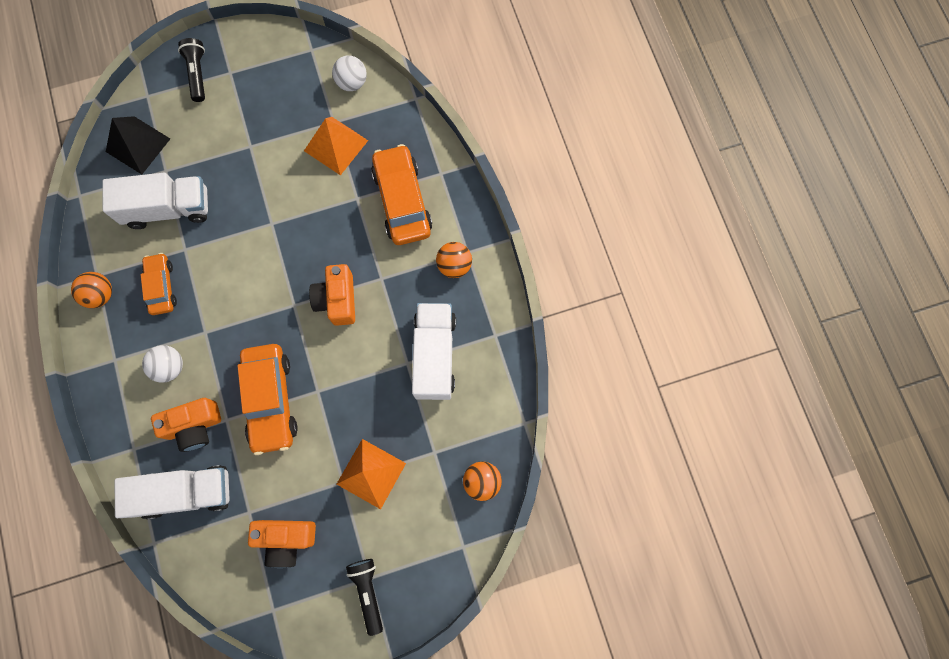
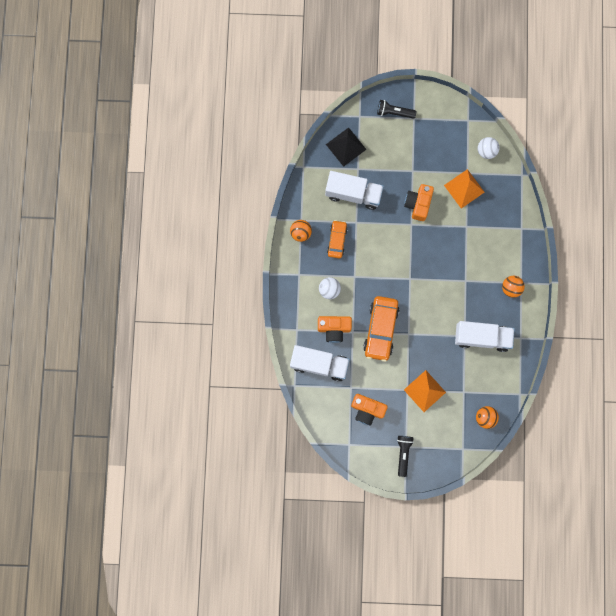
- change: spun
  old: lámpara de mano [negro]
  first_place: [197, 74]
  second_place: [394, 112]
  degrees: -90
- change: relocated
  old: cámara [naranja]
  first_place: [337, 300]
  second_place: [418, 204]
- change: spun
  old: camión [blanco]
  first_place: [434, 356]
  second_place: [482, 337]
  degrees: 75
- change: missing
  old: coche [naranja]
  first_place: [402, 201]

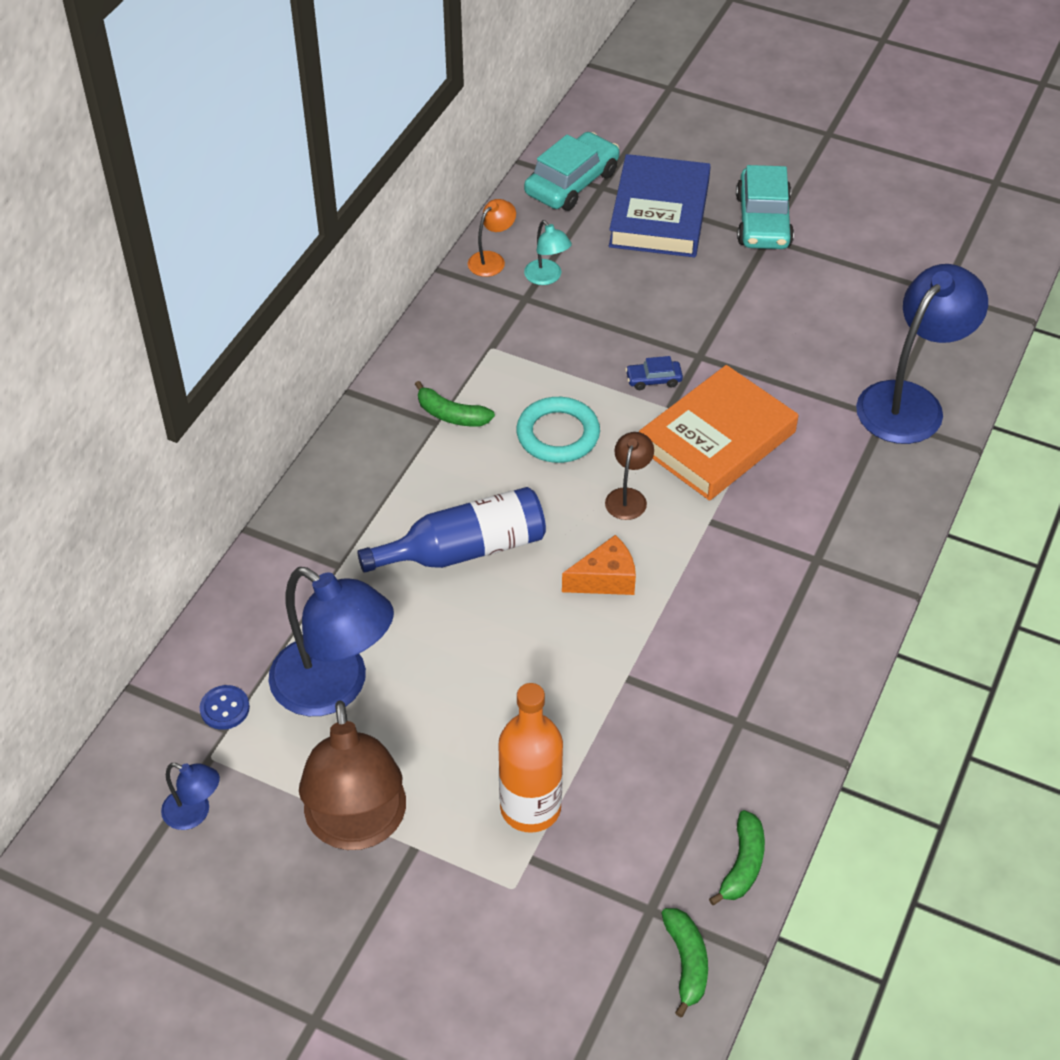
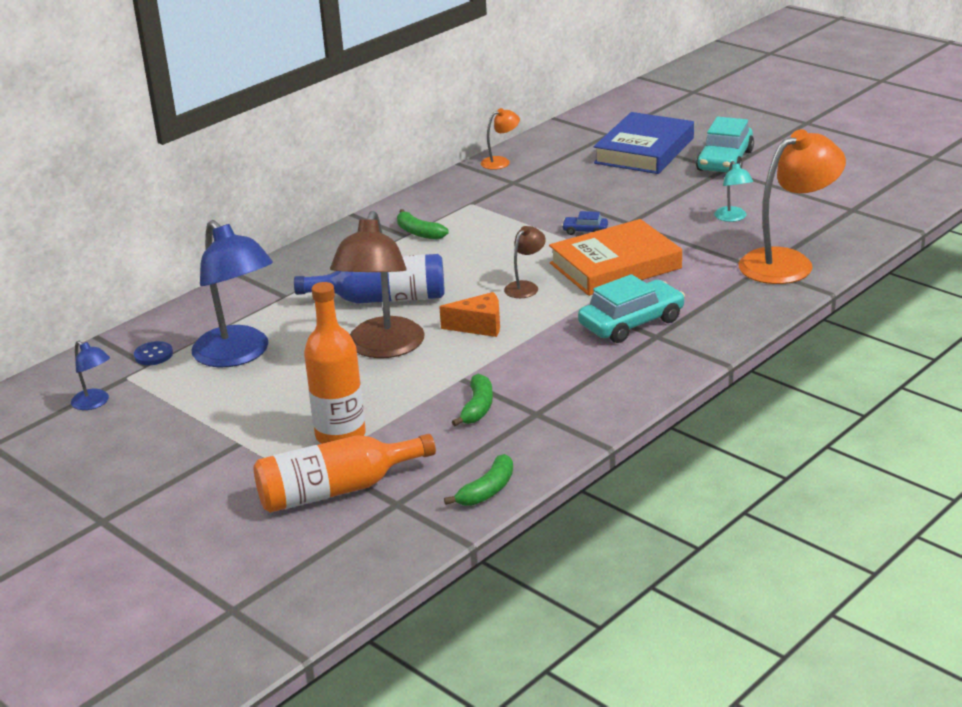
- change: appeared
  new: botella [naranja]
  second_place: [336, 490]
- change: relocated
  old: lámpara [marrón]
  first_place: [357, 826]
  second_place: [382, 348]
- change: relocated
  old: plátano [verde]
  first_place: [686, 962]
  second_place: [477, 408]
- change: relocated
  old: coche [turquesa]
  first_place: [571, 183]
  second_place: [631, 323]
- change: relocated
  old: lámpara [turquesa]
  first_place: [547, 277]
  second_place: [732, 218]
- change: colour
  old: lámpara [azul]
  new: lámpara [naranja]
  first_place: [910, 401]
  second_place: [788, 262]
- change: missing
  old: anillo [turquesa]
  first_place: [558, 434]

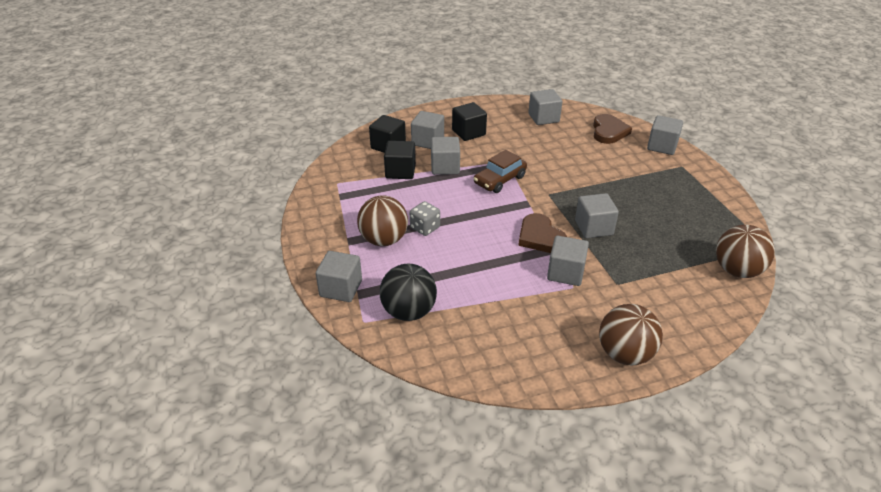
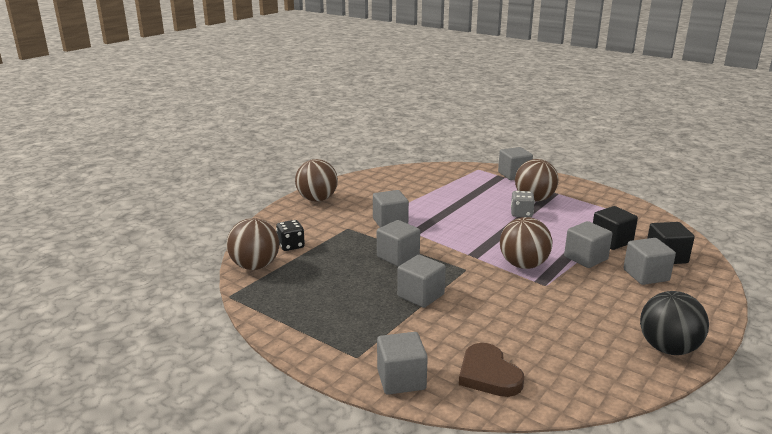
- change: appeared
  new: dado [negro]
  second_place: [291, 246]
- change: relocated
  old: cubo [gris]
  first_place: [543, 118]
  second_place: [420, 295]
- change: exchanged
  old: coche [marrón]
  new: pelota [marrón]
  first_place: [500, 180]
  second_place: [523, 265]
- change: relocated
  old: pelota [negro]
  first_place: [409, 312]
  second_place: [668, 348]
- change: missing
  old: cubo [negro]
  first_place: [468, 132]
- change: missing
  old: corazón [marrón]
  first_place: [540, 237]

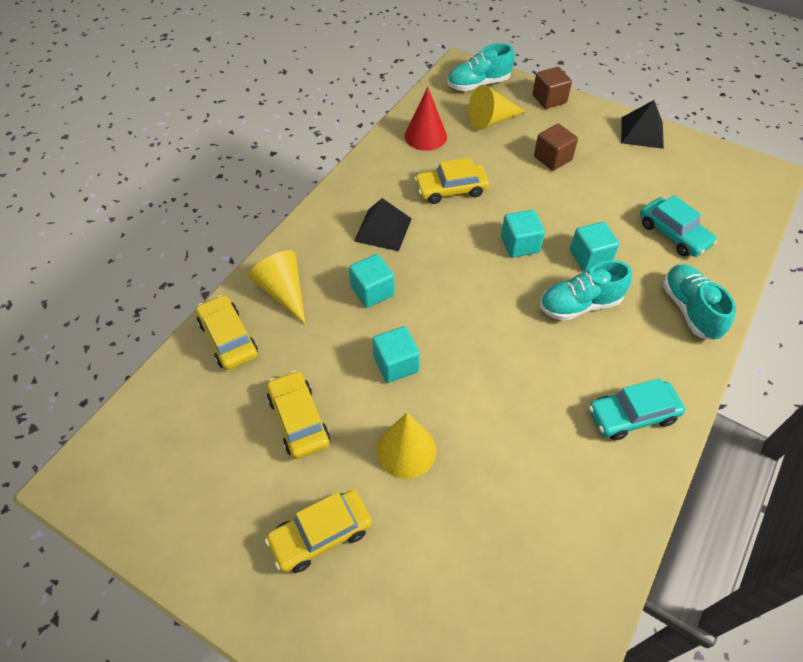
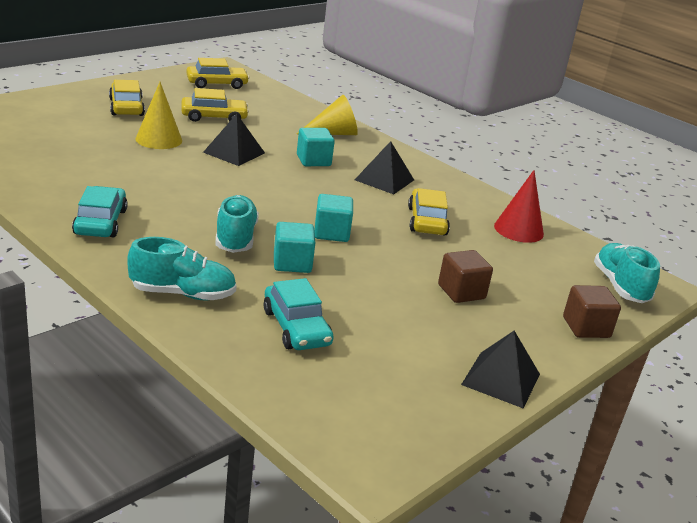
- change: relocated
  old: coche [amarillo]
  first_place: [228, 338]
  second_place: [217, 84]
- change: exchanged
  old: cubo [turquesa]
  new: pirámide [negro]
  first_place: [396, 364]
  second_place: [234, 152]
- change: spun
  old: coche [turquesa]
  first_place: [673, 234]
  second_place: [296, 327]
  degrees: -90
- change: missing
  old: cono [amarillo]
  first_place: [491, 120]

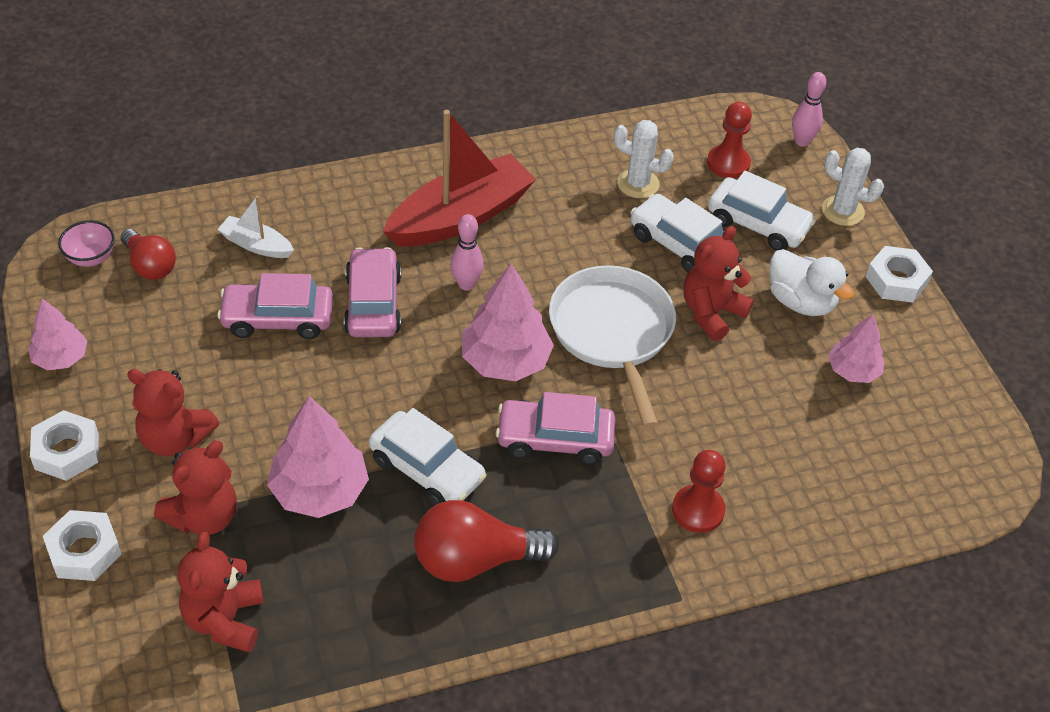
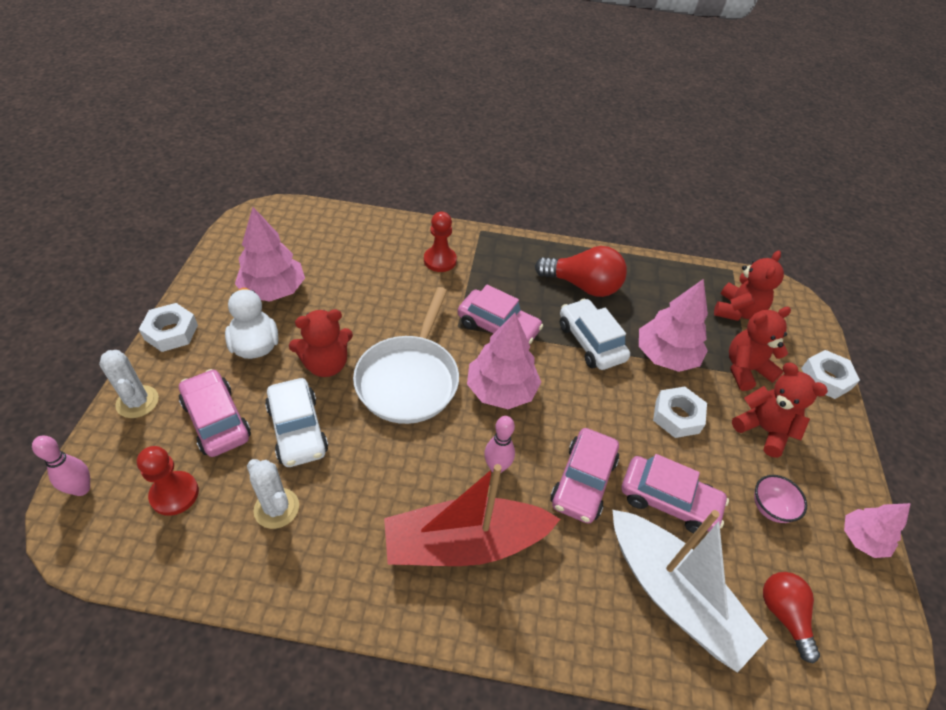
- change: colour
  old: coche [blanco]
  new: coche [rosa]
  first_place: [758, 224]
  second_place: [216, 420]
- change: size
  old: árbol [rosa]
  first_place: [853, 371]
  second_place: [273, 290]
  factor: 1.62
- change: size
  old: barco [blanco]
  first_place: [256, 245]
  second_place: [674, 595]
  factor: 2.09
- change: relocated
  old: tuerca [blanco]
  first_place: [66, 451]
  second_place: [677, 416]
- change: relocated
  old: cuenco [rosa]
  first_place: [91, 258]
  second_place: [770, 508]

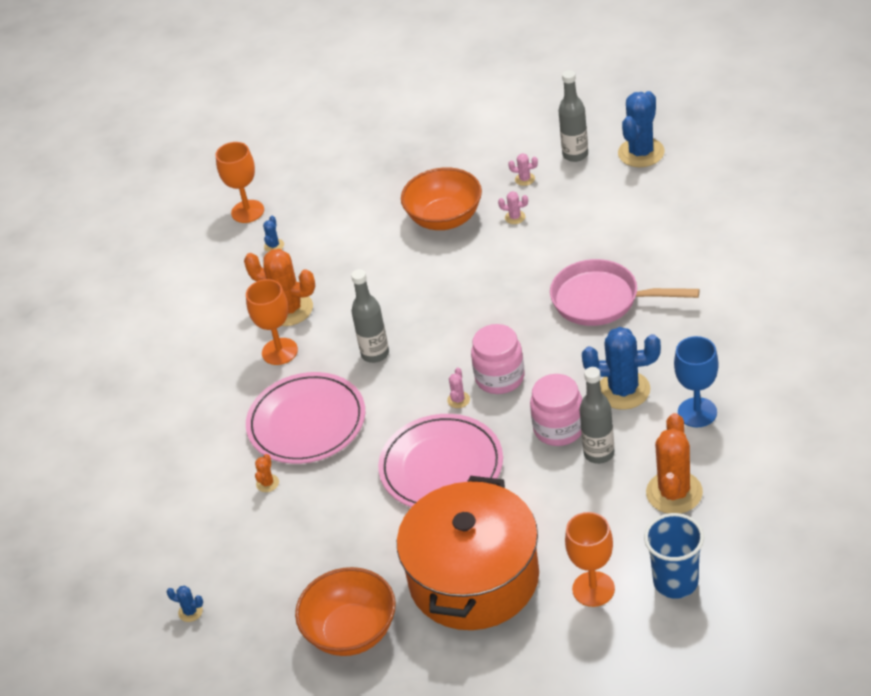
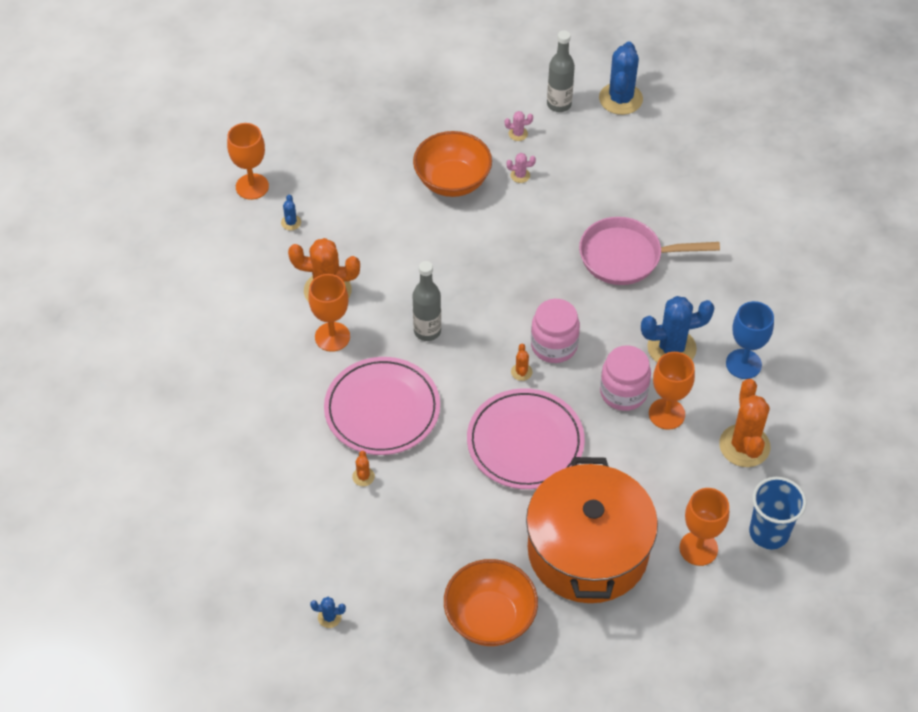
- change: colour
  old: cactus [rosa]
  new: cactus [naranja]
  first_place: [458, 400]
  second_place: [521, 372]
- change: exchanged
  old: botella [gris]
  new: copa [naranja]
  first_place: [599, 453]
  second_place: [666, 414]

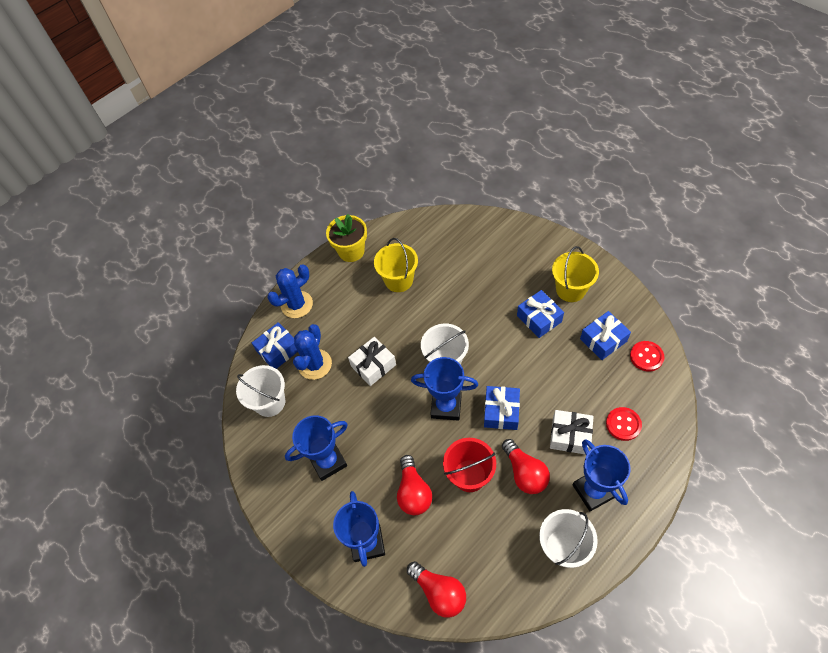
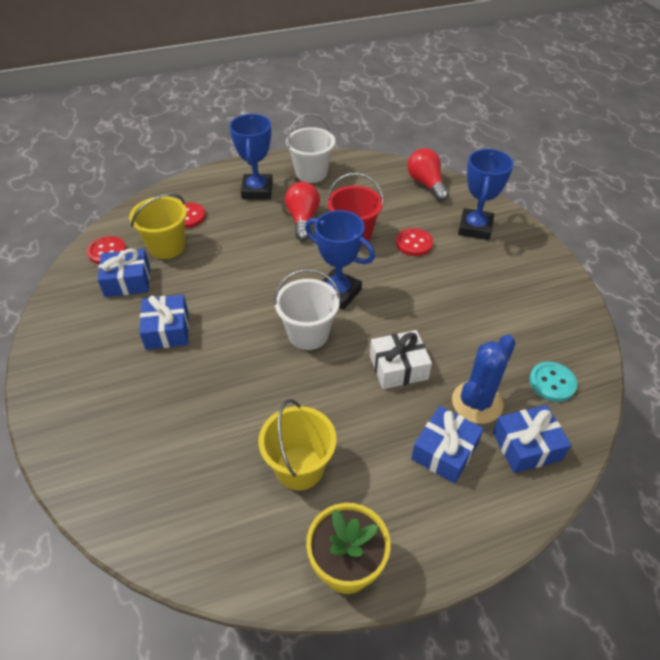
- change: relocated
  old: balde [amarillo]
  first_place: [570, 290]
  second_place: [167, 246]
- change: exchanged
  old: bombilla [rojo]
  new: botón [rojo]
  first_place: [413, 492]
  second_place: [414, 243]
- change: relocated
  old: regalo [azul]
  first_place: [501, 412]
  second_place: [444, 451]
- change: exchanged
  old: balde [blanco]
  new: botón [turquesa]
  first_place: [270, 402]
  second_place: [552, 382]
- change: missing
  old: cactus [azul]
  first_place: [297, 304]
- change: missing
  old: trofeo [azul]
  first_place: [328, 461]
- change: missing
  old: regalo [blanco]
  first_place: [570, 436]

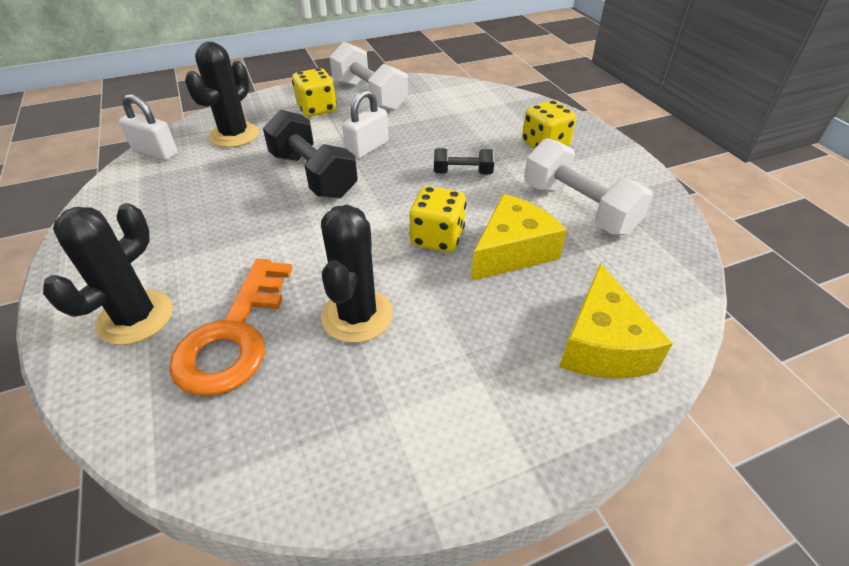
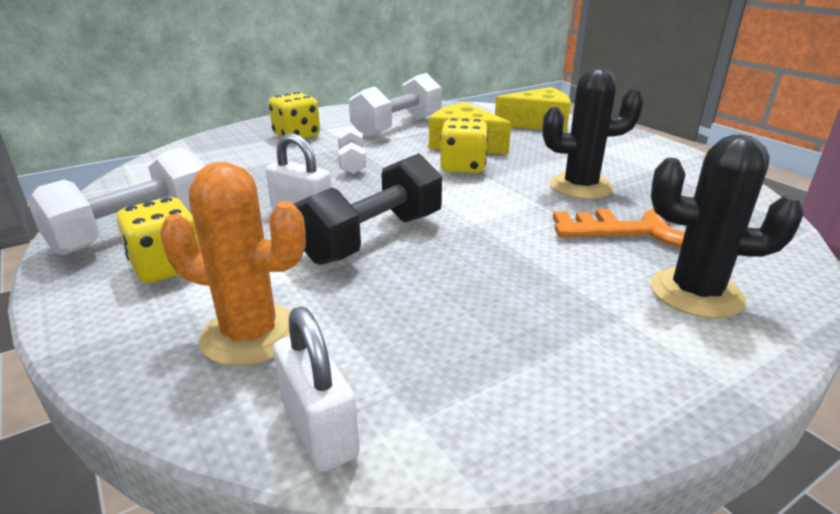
- change: colour
  old: cactus [negro]
  new: cactus [naranja]
  first_place: [234, 135]
  second_place: [250, 334]
- change: spun
  old: candado [blanco]
  first_place: [155, 152]
  second_place: [319, 429]
  degrees: -45
- change: colour
  old: mancuerna [negro]
  new: mancuerna [blanco]
  first_place: [462, 172]
  second_place: [352, 163]

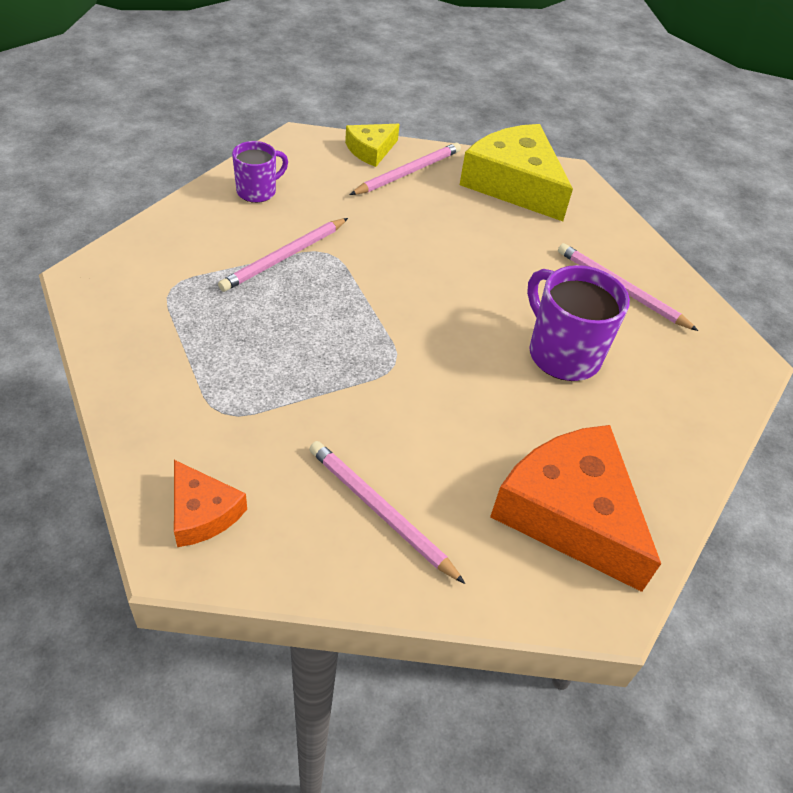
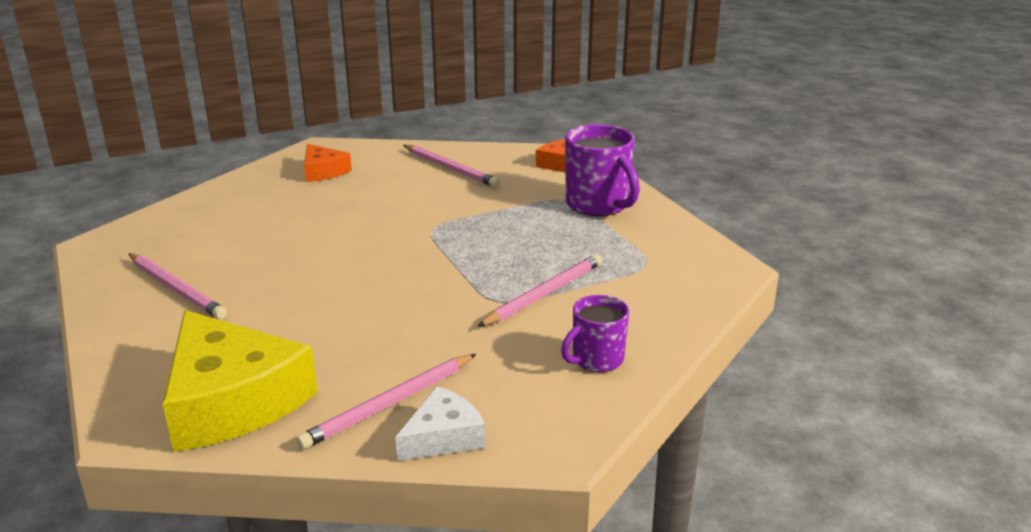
- change: size
  old: queso [naranja]
  first_place: [570, 513]
  second_place: [323, 171]
  factor: 0.51
- change: colour
  old: queso [amarillo]
  new: queso [blanco]
  first_place: [371, 150]
  second_place: [443, 436]
- change: relocated
  old: taza [morado]
  first_place: [562, 354]
  second_place: [598, 205]

